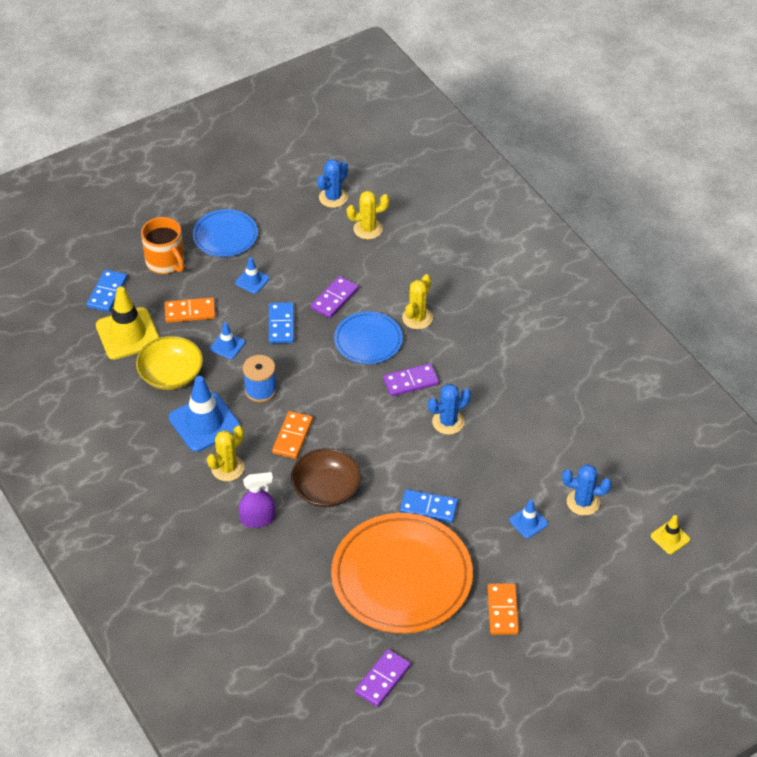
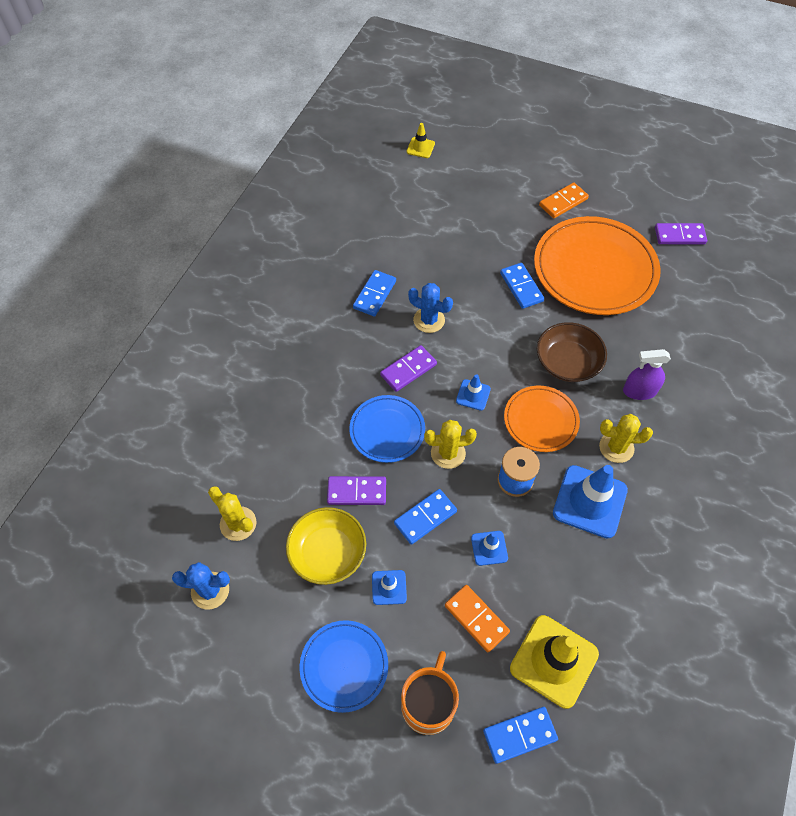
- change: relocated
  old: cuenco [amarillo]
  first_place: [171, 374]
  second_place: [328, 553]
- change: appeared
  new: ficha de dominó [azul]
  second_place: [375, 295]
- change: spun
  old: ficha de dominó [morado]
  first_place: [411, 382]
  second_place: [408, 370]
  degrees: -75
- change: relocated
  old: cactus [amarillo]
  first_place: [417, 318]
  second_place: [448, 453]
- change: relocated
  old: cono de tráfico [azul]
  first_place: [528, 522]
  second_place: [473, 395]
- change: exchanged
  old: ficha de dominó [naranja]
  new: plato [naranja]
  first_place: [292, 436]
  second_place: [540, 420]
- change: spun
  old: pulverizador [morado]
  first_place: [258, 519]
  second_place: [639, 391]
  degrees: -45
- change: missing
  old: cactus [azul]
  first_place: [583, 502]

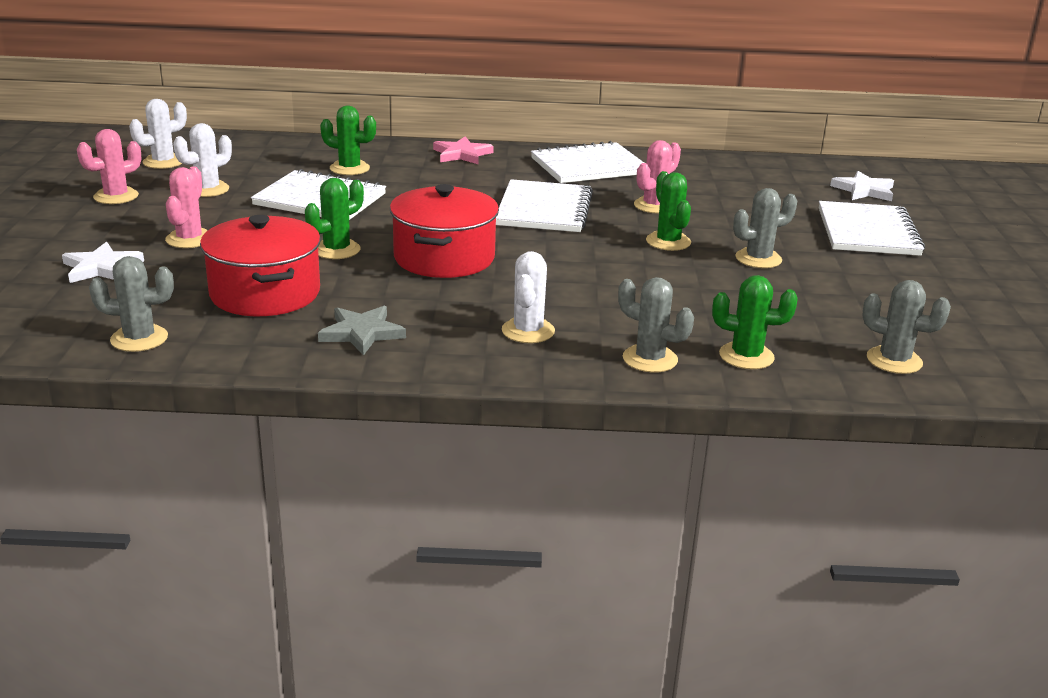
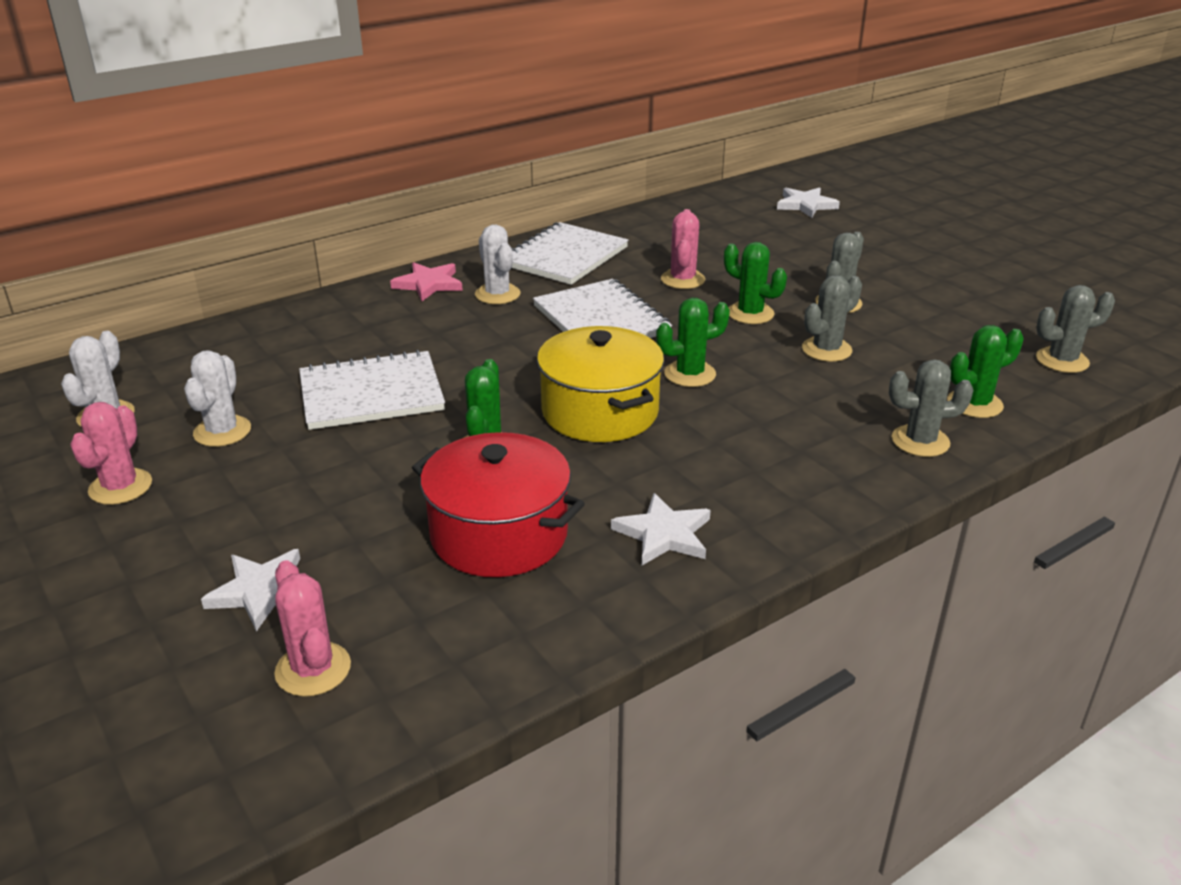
- change: relocated
  old: cactus [rosa]
  first_place: [189, 239]
  second_place: [313, 669]
- change: relocated
  old: cactus [blanco]
  first_place: [528, 331]
  second_place: [497, 294]
- change: colour
  old: olla [rojo]
  new: olla [amarillo]
  first_place: [444, 258]
  second_place: [600, 412]
- change: colour
  old: estrella [gris]
  new: estrella [blanco]
  first_place: [361, 333]
  second_place: [663, 534]
- change: relocated
  old: cactus [verde]
  first_place: [349, 168]
  second_place: [690, 374]
- change: relocated
  old: cactus [gris]
  first_place: [139, 339]
  second_place: [826, 350]
- change: missing
  old: cuaderno [blanco]
  first_place: [868, 232]

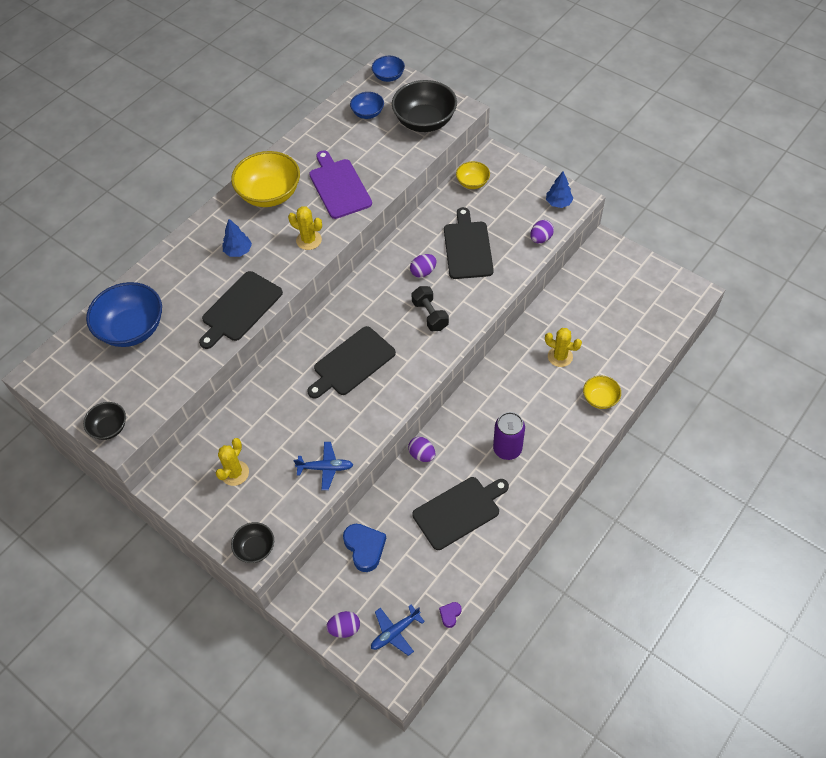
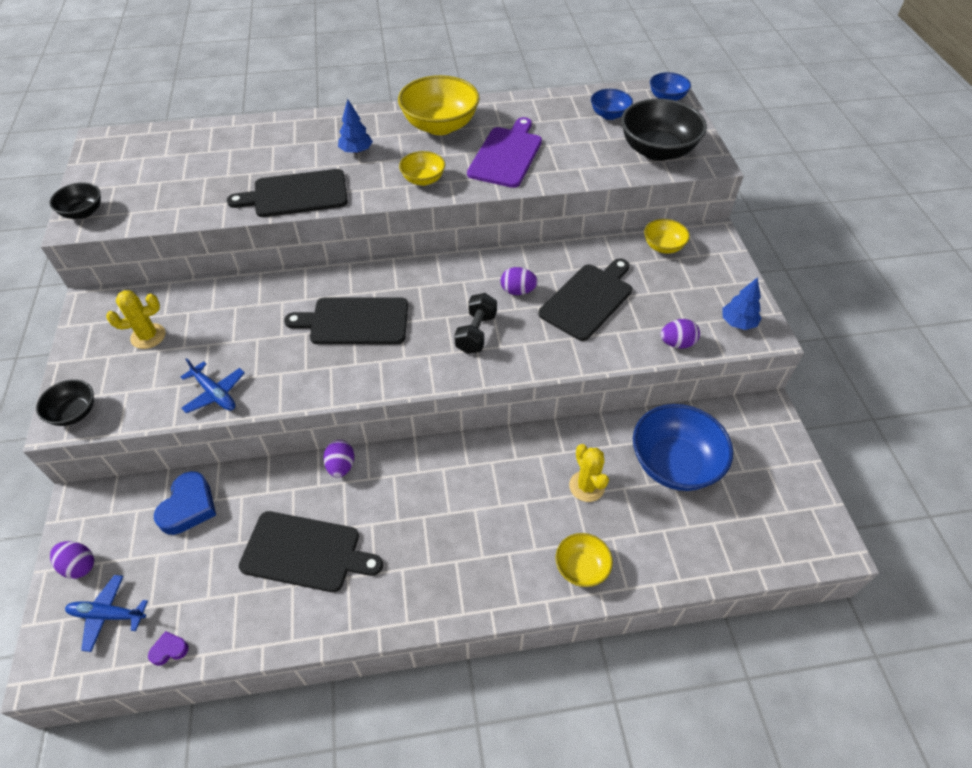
- change: exchanged
  old: cactus [amarillo]
  new: cuenco [amarillo]
  first_place: [309, 240]
  second_place: [423, 180]
- change: relocated
  old: cuenco [azul]
  first_place: [132, 329]
  second_place: [674, 464]
- change: missing
  old: lata [morado]
  first_place: [507, 449]

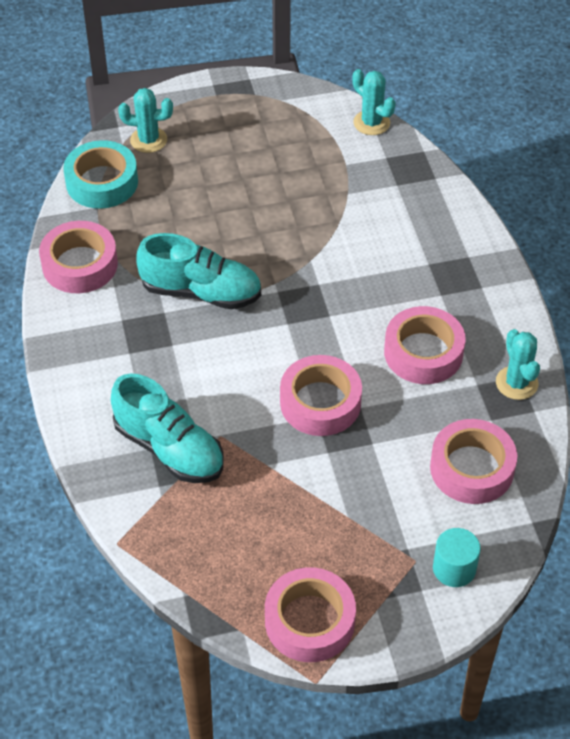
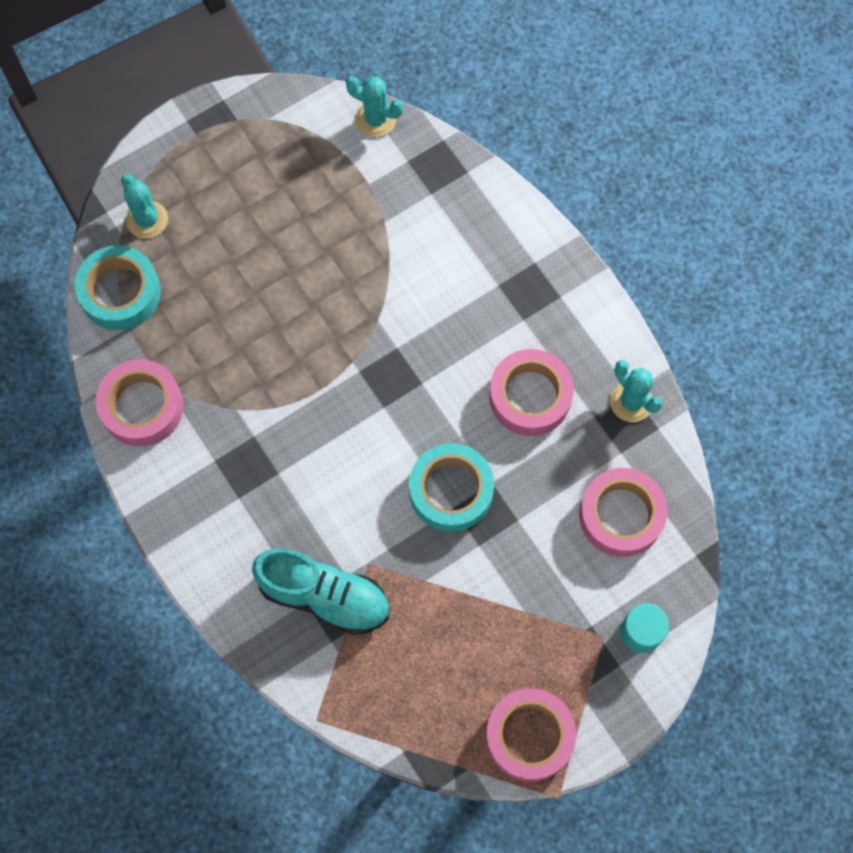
- change: spun
  old: cactus [turquesa]
  first_place: [148, 140]
  second_place: [147, 220]
  degrees: 75
- change: colour
  old: cinta adhesiva [rosa]
  new: cinta adhesiva [turquesa]
  first_place: [320, 402]
  second_place: [451, 491]
- change: missing
  old: zapato [turquesa]
  first_place: [201, 292]

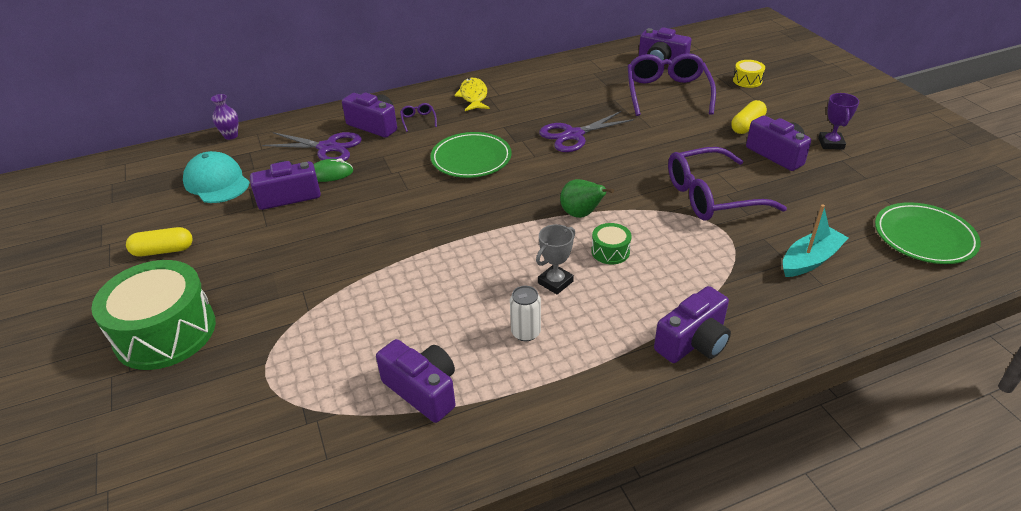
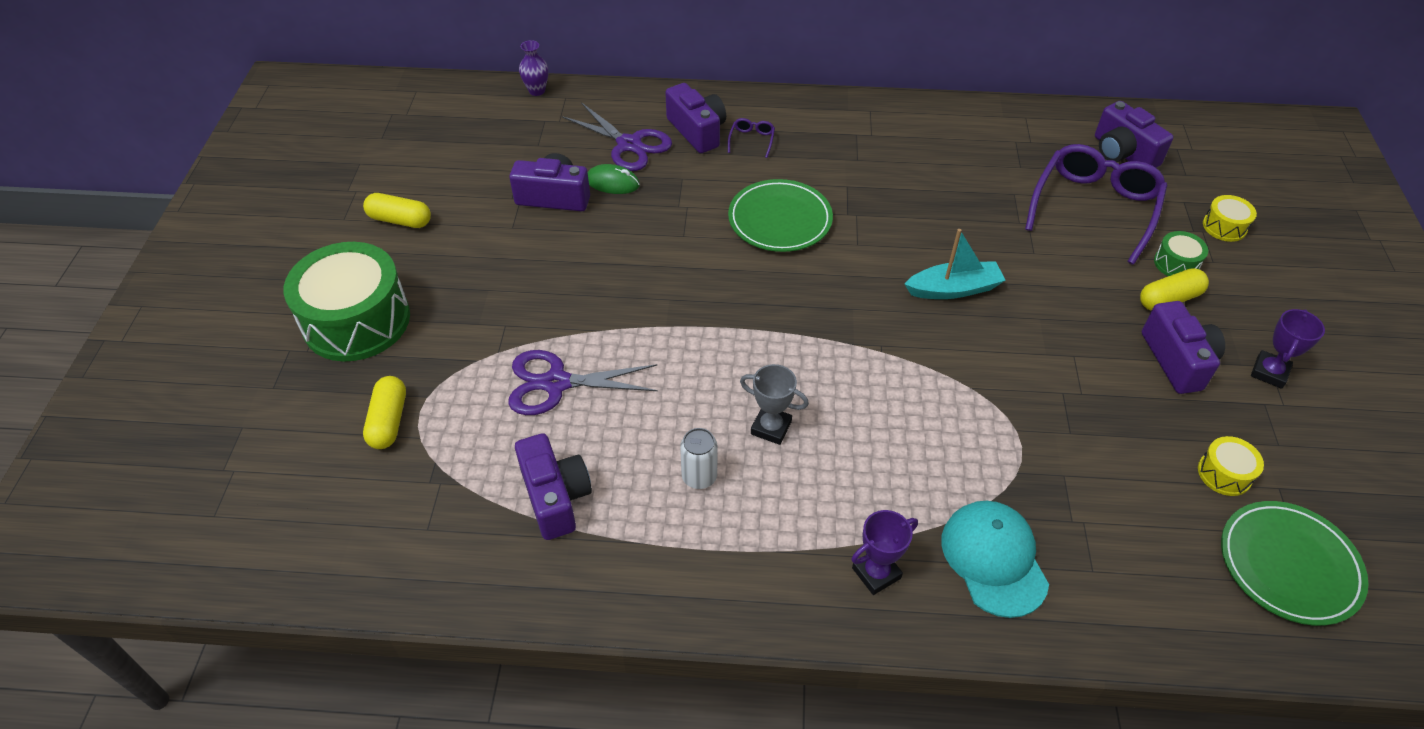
- change: appeared
  new: cápsula [amarillo]
  second_place: [388, 421]
- change: relocated
  old: tijeras [morado]
  first_place: [573, 135]
  second_place: [556, 383]
- change: spun
  old: trofeo [gris]
  first_place: [555, 282]
  second_place: [771, 427]
  degrees: 45
- change: exchanged
  old: cámara [morado]
  new: trofeo [morado]
  first_place: [693, 342]
  second_place: [876, 573]
- change: relocated
  old: barco [turquesa]
  first_place: [810, 260]
  second_place: [954, 289]
- change: relocated
  old: gorra [turquesa]
  first_place: [217, 182]
  second_place: [994, 559]
- change: relocated
  old: tambor [verde]
  first_place: [610, 251]
  second_place: [1176, 263]
- change: appeared
  new: tambor [amarillo]
  second_place: [1224, 474]
- change: missing
  old: pez [amarillo]
  first_place: [473, 96]
- change: missing
  old: pera [verde]
  first_place: [581, 214]
- change: missing
  old: gafas [morado]
  first_place: [711, 196]

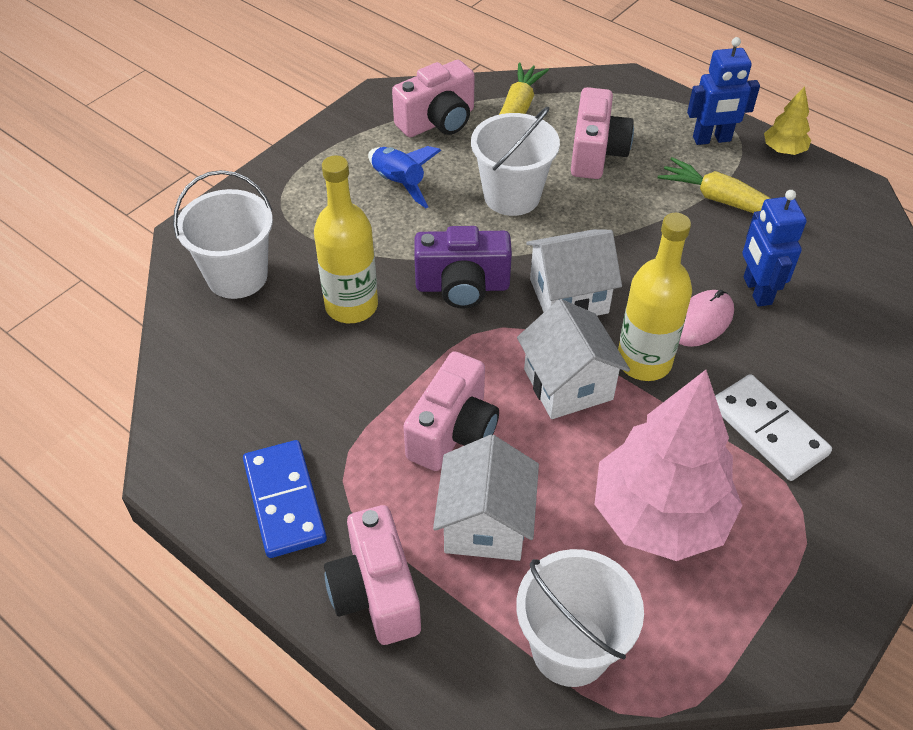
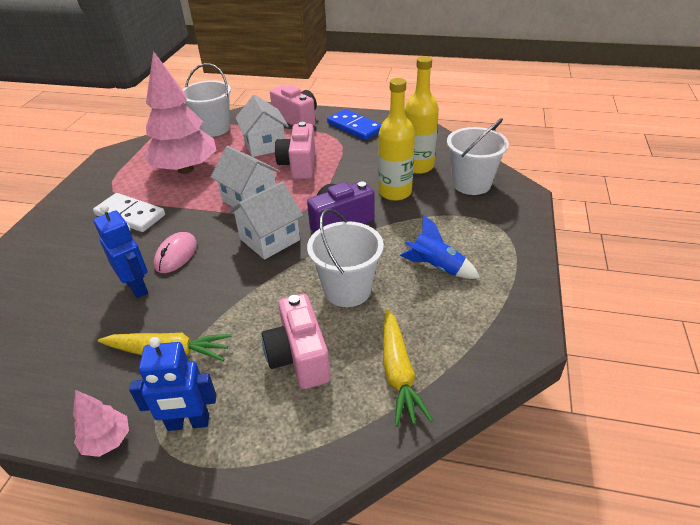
- change: colour
  old: árbol [amarillo]
  new: árbol [rosa]
  first_place: [783, 150]
  second_place: [107, 440]
- change: spun
  old: robot [azul]
  first_place: [712, 139]
  second_place: [188, 423]
  degrees: -150
- change: relocated
  old: botella [amarillo]
  first_place: [644, 361]
  second_place: [418, 166]
- change: missing
  old: cámara [rosa]
  first_place: [438, 121]

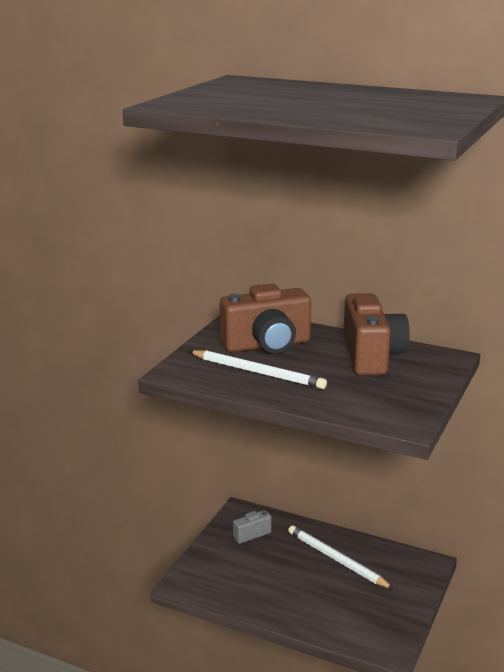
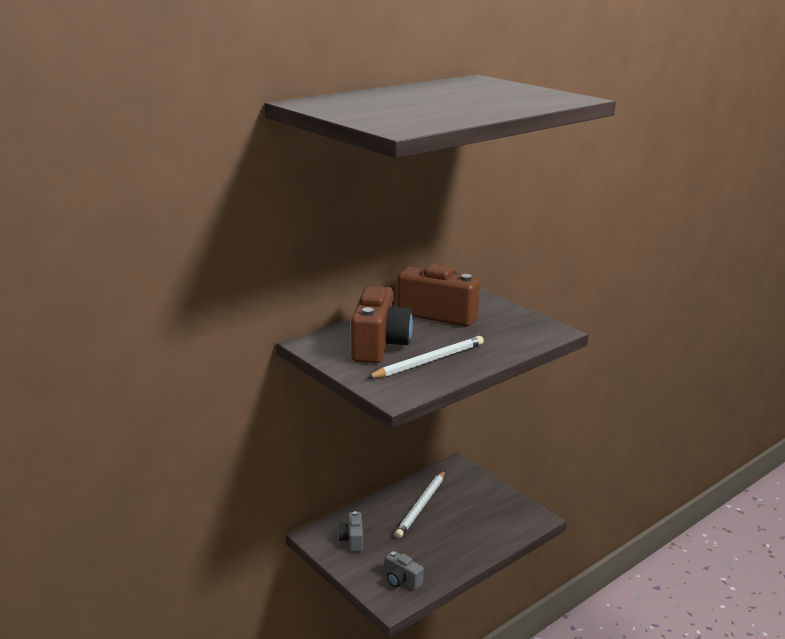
- change: appeared
  new: cámara [gris]
  second_place: [402, 580]
- change: spun
  old: lápiz [blanco]
  first_place: [336, 559]
  second_place: [421, 506]
  degrees: -45

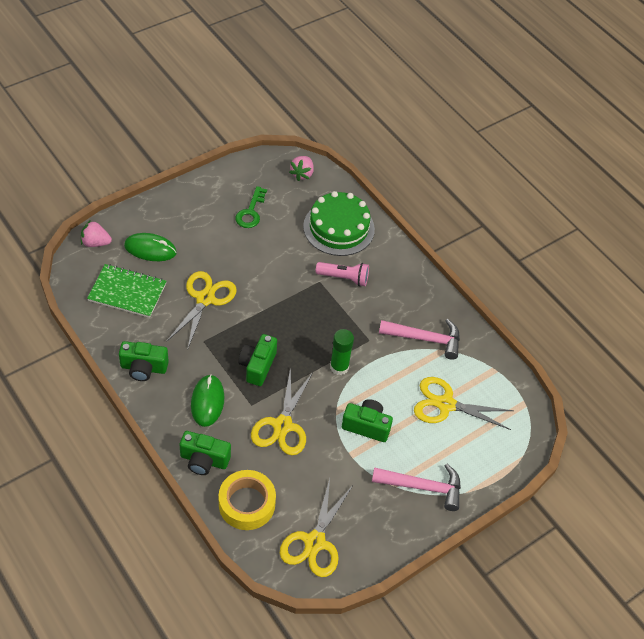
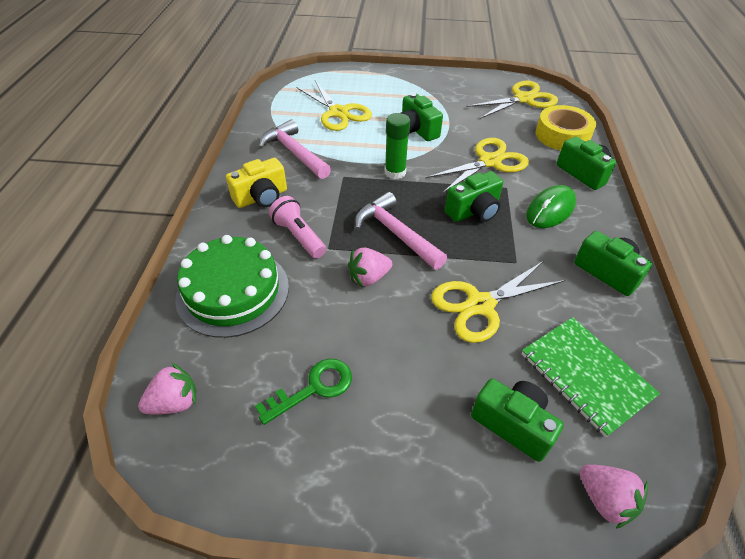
- change: appeared
  new: cámara [amarillo]
  second_place: [261, 197]
- change: appeared
  new: fresa [rosa]
  second_place: [368, 277]
- change: relocated
  old: martillo [rosa]
  first_place: [423, 487]
  second_place: [396, 233]
- change: exchanged
  old: ratón [verde]
  new: cámara [verde]
  first_place: [150, 249]
  second_place: [513, 424]

